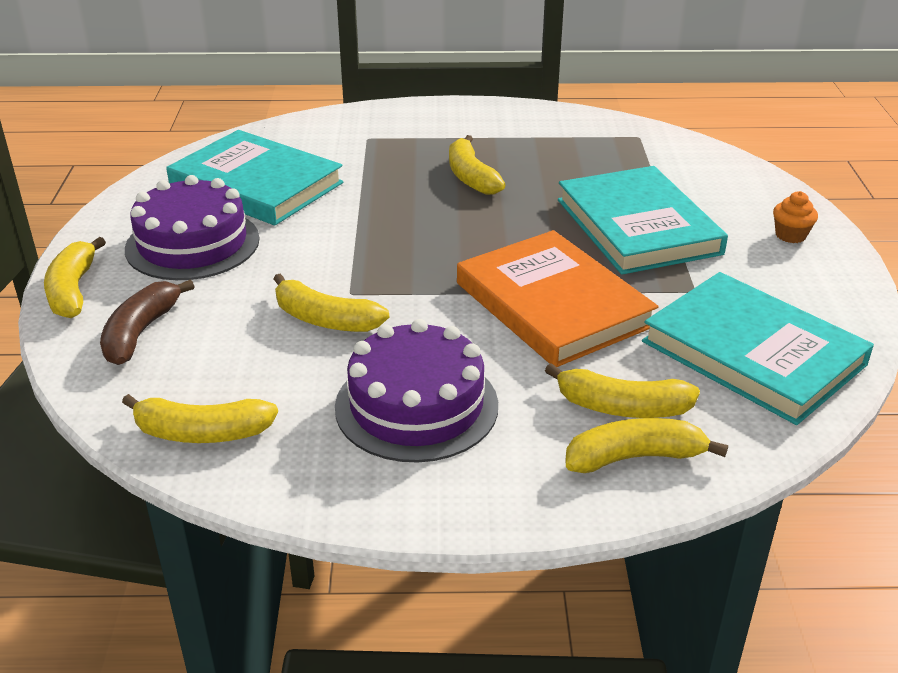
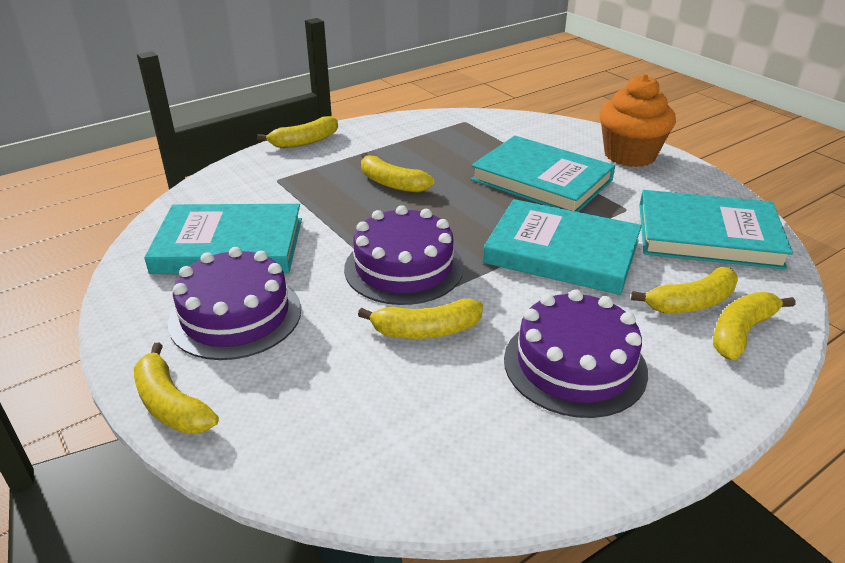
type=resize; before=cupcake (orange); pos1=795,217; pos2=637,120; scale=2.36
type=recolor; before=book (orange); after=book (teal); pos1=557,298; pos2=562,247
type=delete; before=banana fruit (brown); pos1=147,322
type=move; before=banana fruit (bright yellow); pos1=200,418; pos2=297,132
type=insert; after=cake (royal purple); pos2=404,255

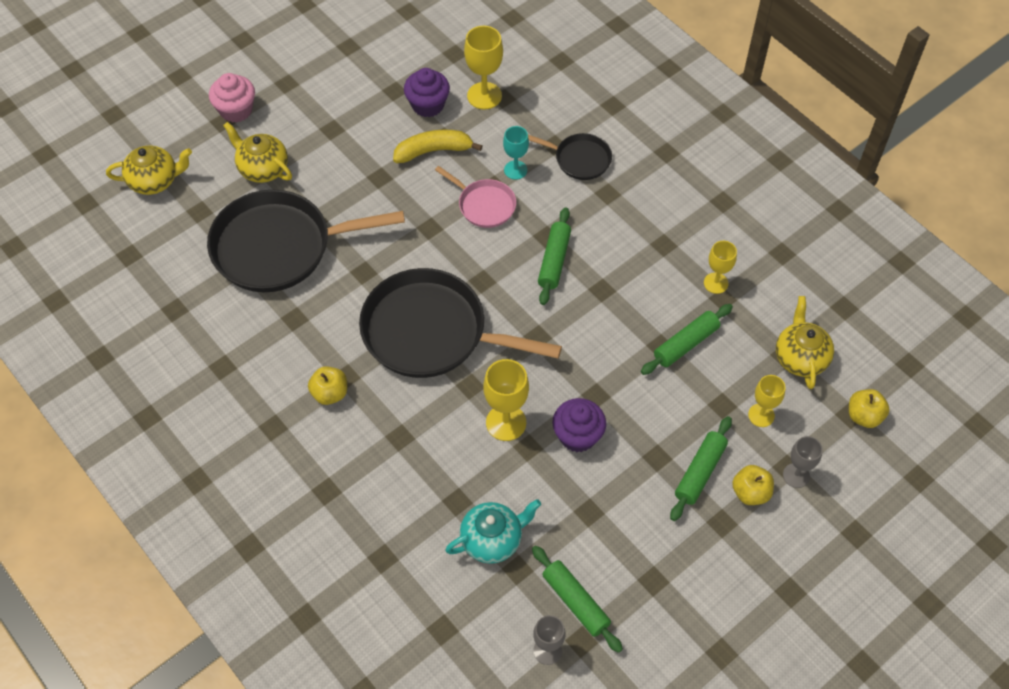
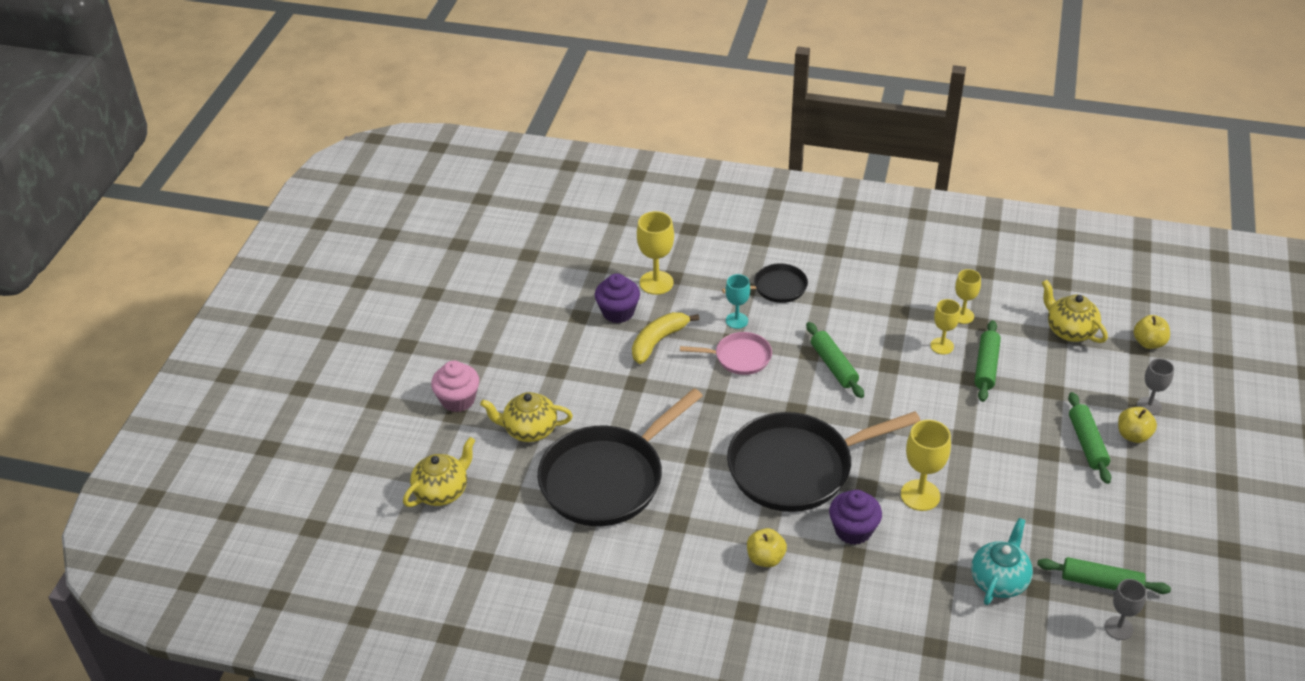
type=move; before=goblet (bright yellow); pos1=766,401; pos2=945,326
type=move; before=cupcake (royal purple); pos1=579,425; pos2=855,517

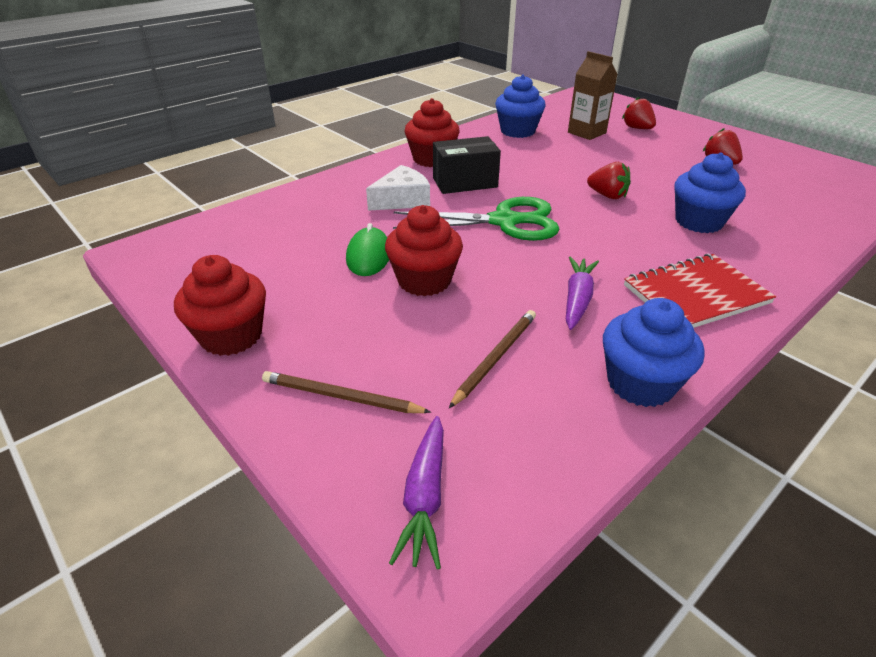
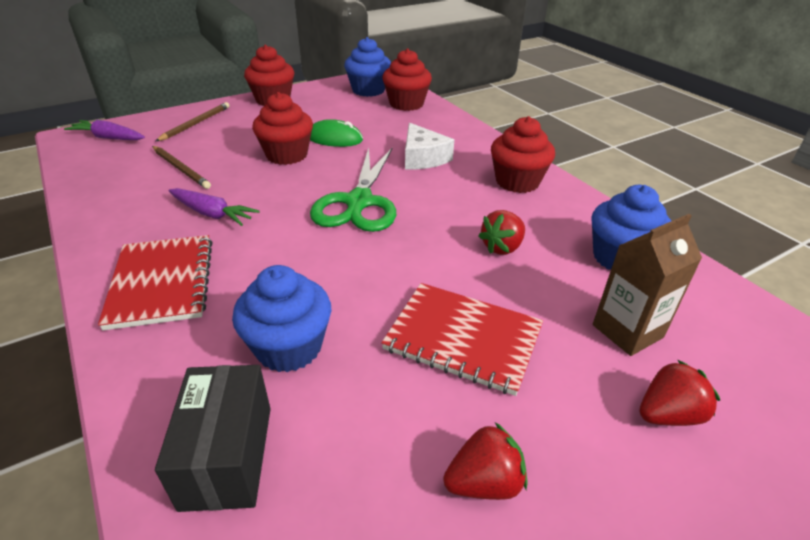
type=move; before=box (black); pos1=467,165; pos2=213,438
type=move; before=berry (red); pos1=609,180; pos2=501,232
type=move; before=cupcake (royal blue); pos1=653,352; pos2=367,67
type=insert; after=cupcake (red); pos2=407,80
type=insert; after=notepad (red); pos2=462,339

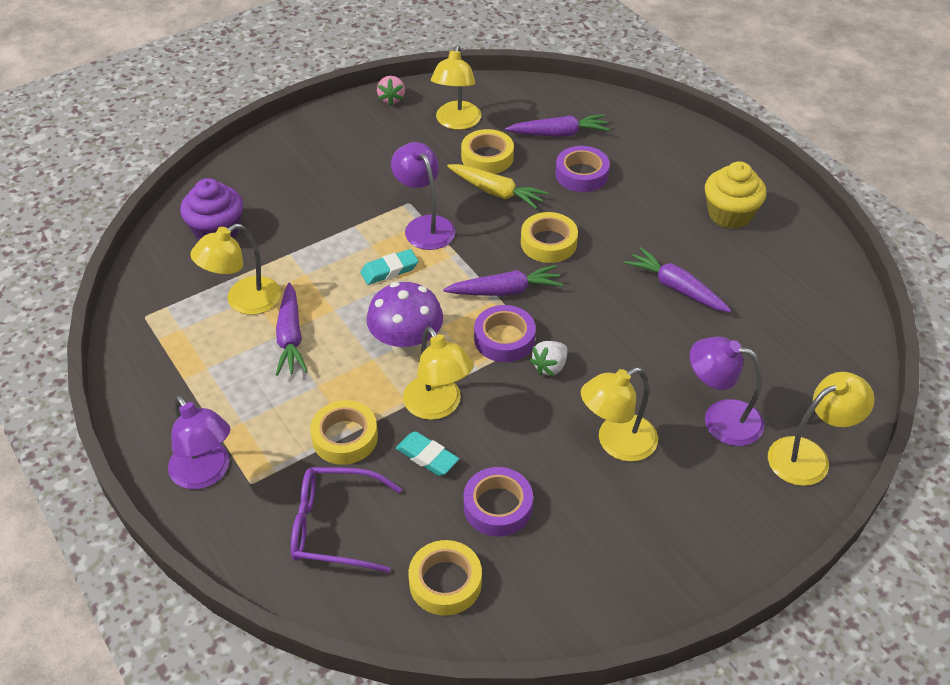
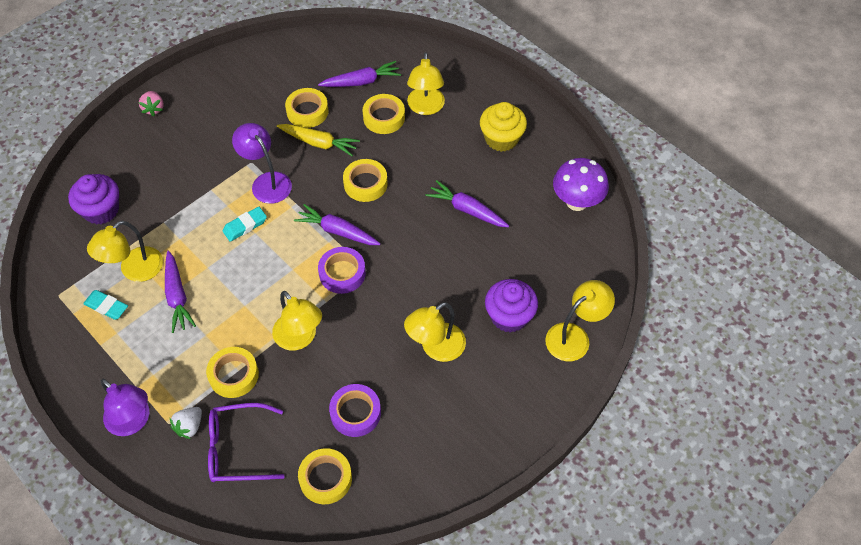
type=move; before=desk lamp (bright yellow); pos1=456,87; pos2=426,83
type=move; before=berry (rosy); pos1=391,91; pos2=151,103
type=recolor; before=tape (royal purple); after=tape (bright yellow); pos1=582,169; pos2=384,114
type=rotate; before=carrot (royal purple); pos1=503,280; pos2=337,224; turn=-135
type=move; before=fungus (royal purple); pos1=404,319; pos2=581,184
type=replace; before=desk lamp (royal purple); after=cupcake (royal purple); pos1=727,391; pos2=511,306
type=move; before=berry (white); pos1=548,358; pos2=186,423
type=move; before=pencil eraser (teal); pos1=427,453; pos2=105,305

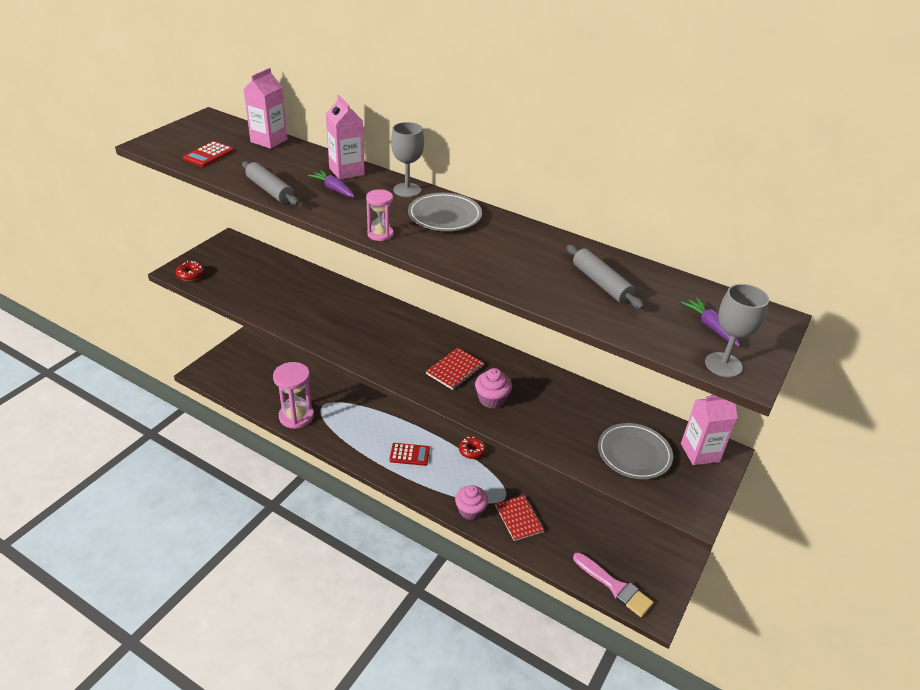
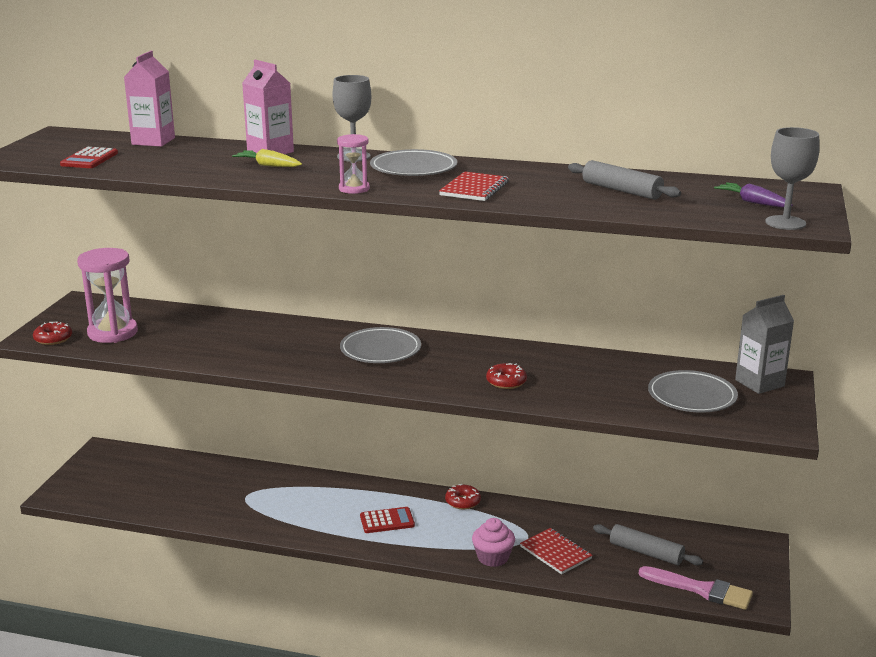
type=move; before=rolling pin (grey); pos1=270,183; pos2=648,544
type=recolor; before=carrot (royal purple); after=carrot (bright yellow); pos1=331,183; pos2=267,158
type=move; before=notepad (red); pos1=455,369; pos2=474,186
type=move; before=sandglass (rosy); pos1=293,395; pos2=107,295
type=replace; before=cupcake (rosy); after=glazed donut (red); pos1=493,388; pos2=506,376
type=recolor; before=milk carton (rosy); after=milk carton (grey); pos1=709,430; pos2=764,344
type=insert; after=plate (grey); pos2=380,345

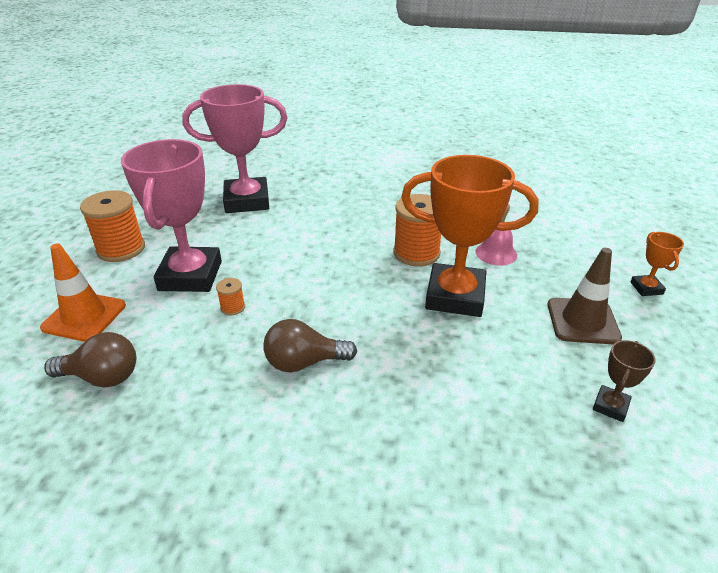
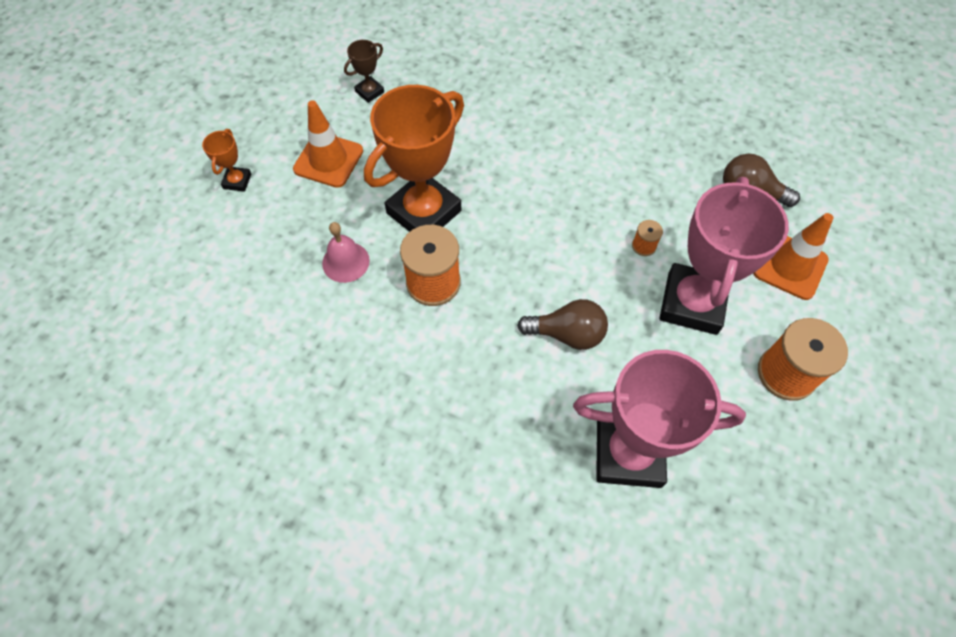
type=rotate; before=trophy (orange); pos1=469,236; pos2=414,158; turn=-75
type=recolor; before=safety cone (brown); after=safety cone (orange); pos1=585,296; pos2=328,144
type=move; before=bulb (brown); pos1=310,345; pos2=562,324

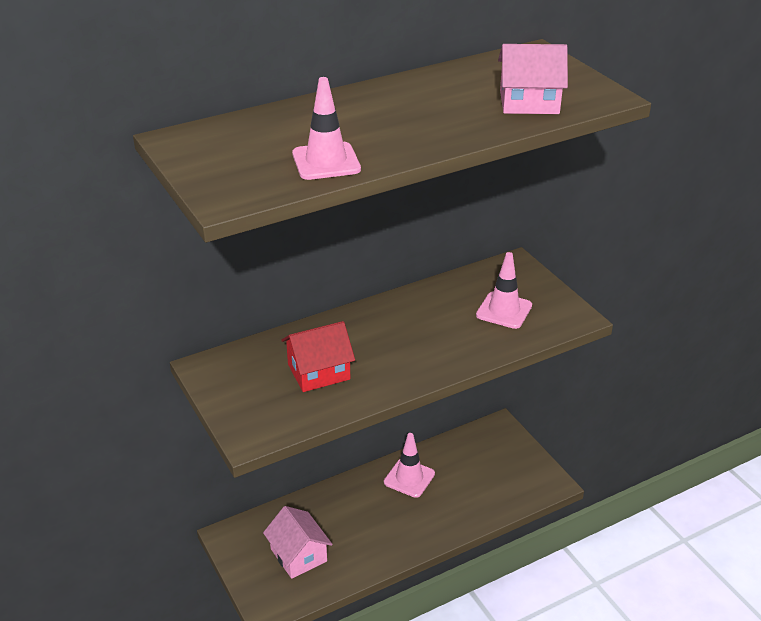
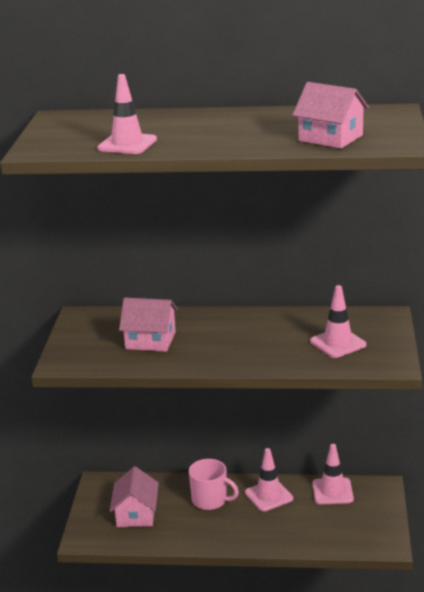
type=recolor; before=house (red); after=house (rosy); pos1=318,356; pos2=148,325
type=insert; after=safety cone (rosy); pos2=333,474
type=insert; after=tea mug (rosy); pos2=214,484

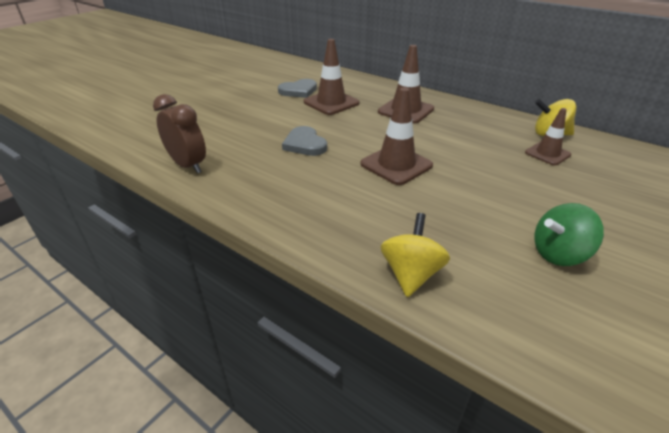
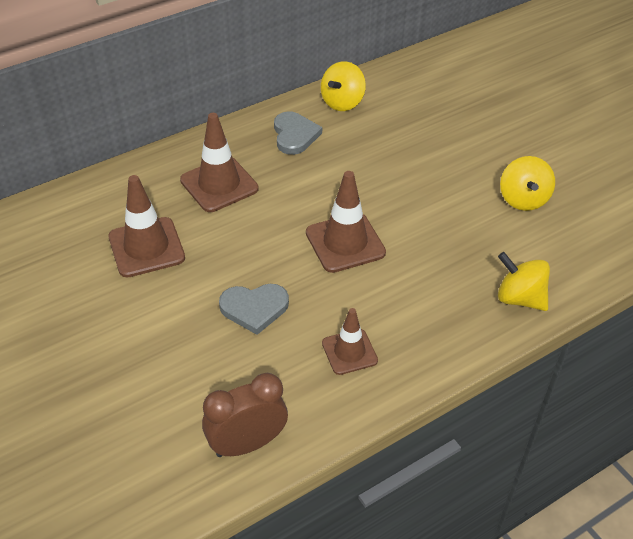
type=move; before=love heart (grey); pos1=297,88; pos2=298,133
type=move; before=safety cone (brown); pos1=548,136; pos2=350,341
type=recolor; before=toy top (leaf-green); after=toy top (bright yellow); pos1=569,234; pos2=527,183

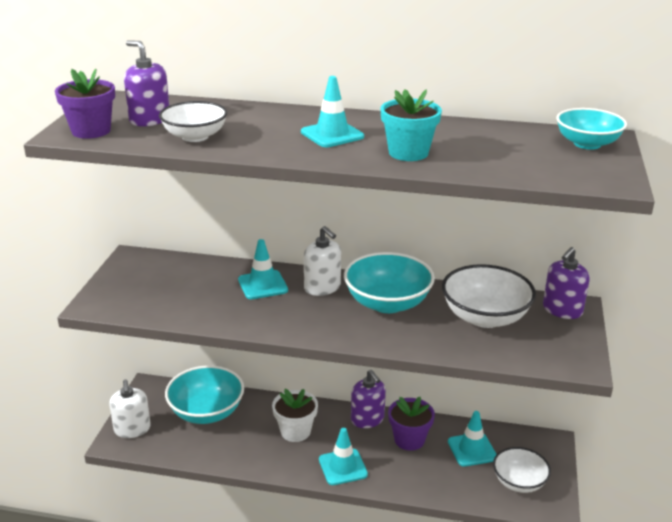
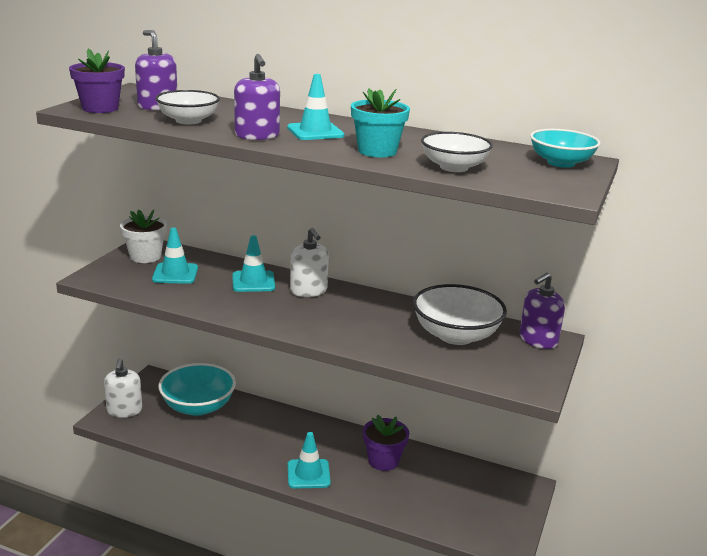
type=delete; before=bowl (teal); pos1=389,282
type=move; before=pump bottle (royal purple); pos1=368,399; pos2=257,97
type=move; before=plant pot (white); pos1=295,415; pos2=143,236
type=move; before=safety cone (teal); pos1=472,439; pos2=175,256
type=move; before=bowl (white); pos1=522,470; pos2=457,152

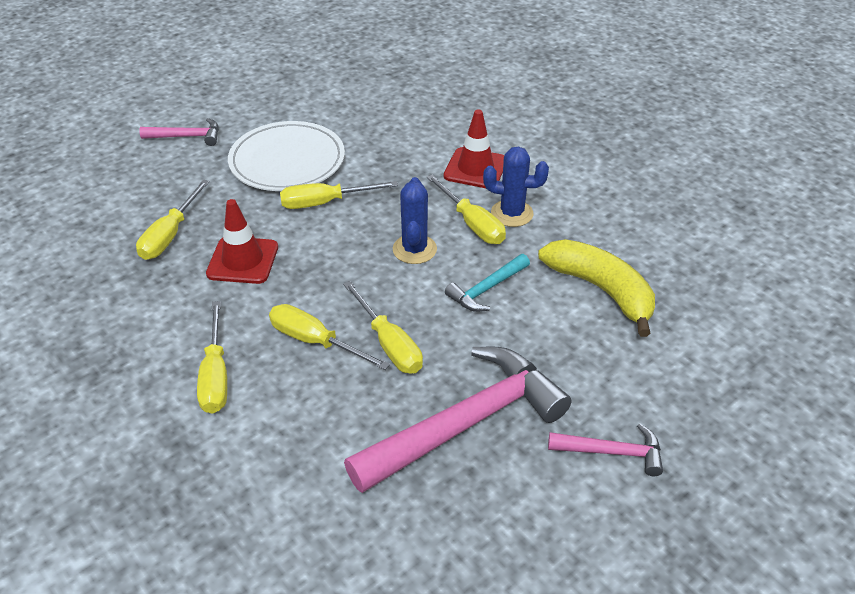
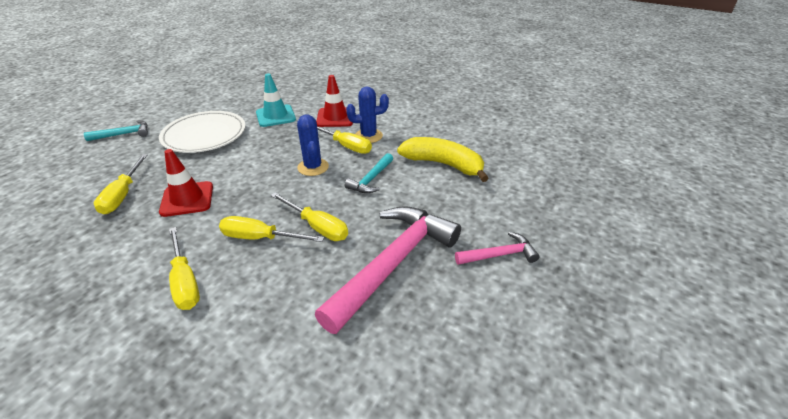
type=recolor; before=carpenter's hammer (rosy); after=carpenter's hammer (teal); pos1=179,132; pos2=116,130
type=delete; before=hand screwdriver (bright yellow); pos1=339,195
type=insert; after=safety cone (teal); pos2=276,100

